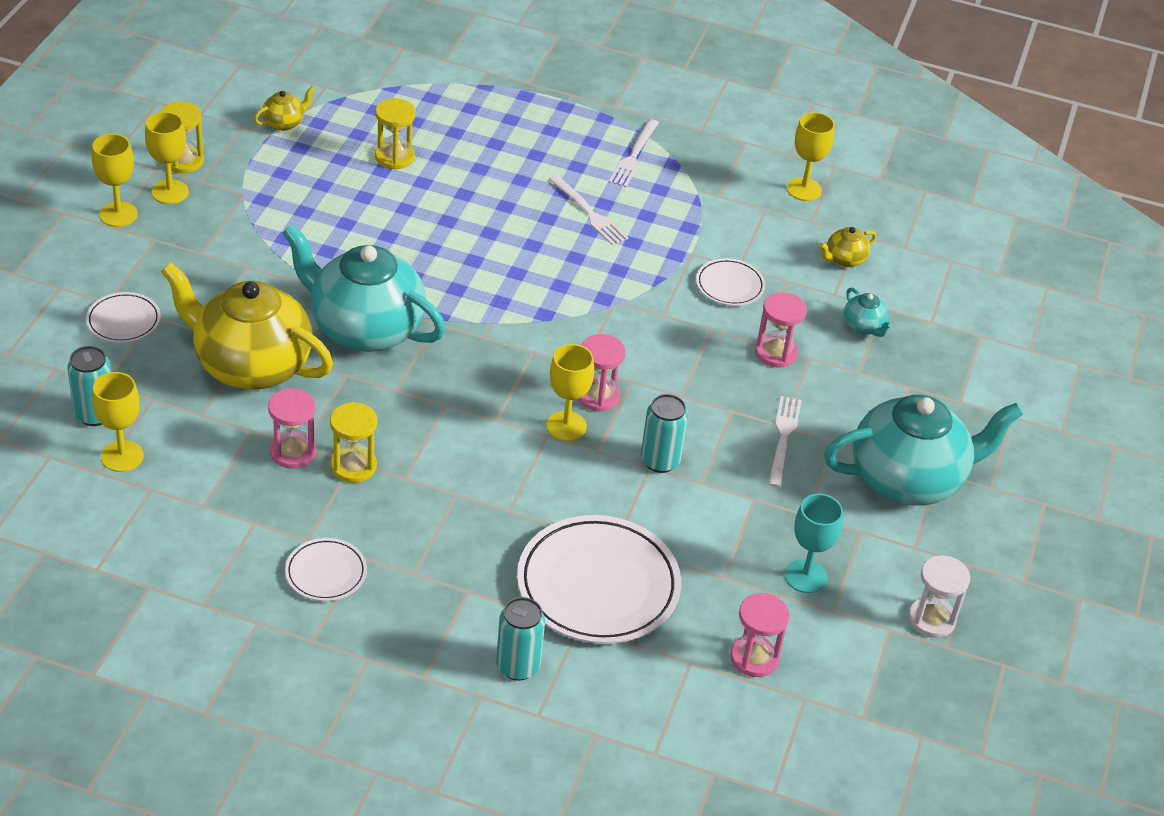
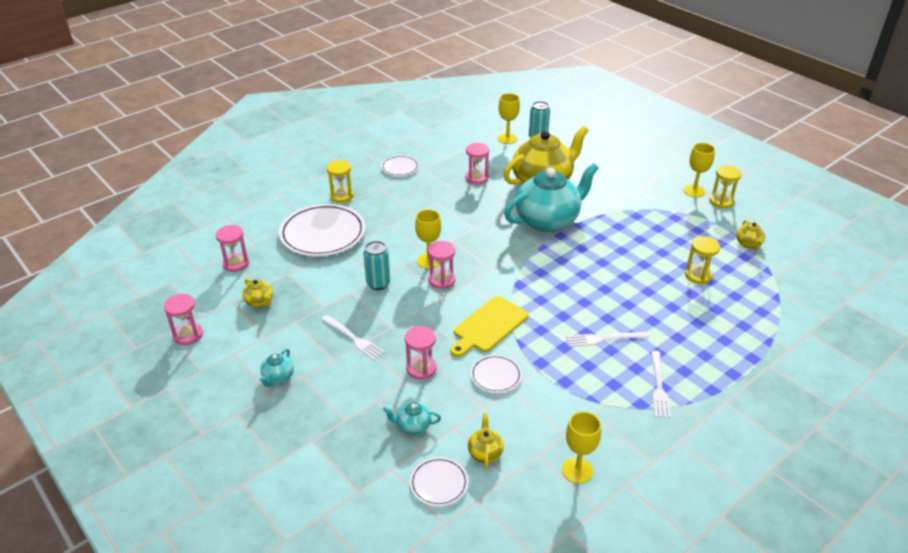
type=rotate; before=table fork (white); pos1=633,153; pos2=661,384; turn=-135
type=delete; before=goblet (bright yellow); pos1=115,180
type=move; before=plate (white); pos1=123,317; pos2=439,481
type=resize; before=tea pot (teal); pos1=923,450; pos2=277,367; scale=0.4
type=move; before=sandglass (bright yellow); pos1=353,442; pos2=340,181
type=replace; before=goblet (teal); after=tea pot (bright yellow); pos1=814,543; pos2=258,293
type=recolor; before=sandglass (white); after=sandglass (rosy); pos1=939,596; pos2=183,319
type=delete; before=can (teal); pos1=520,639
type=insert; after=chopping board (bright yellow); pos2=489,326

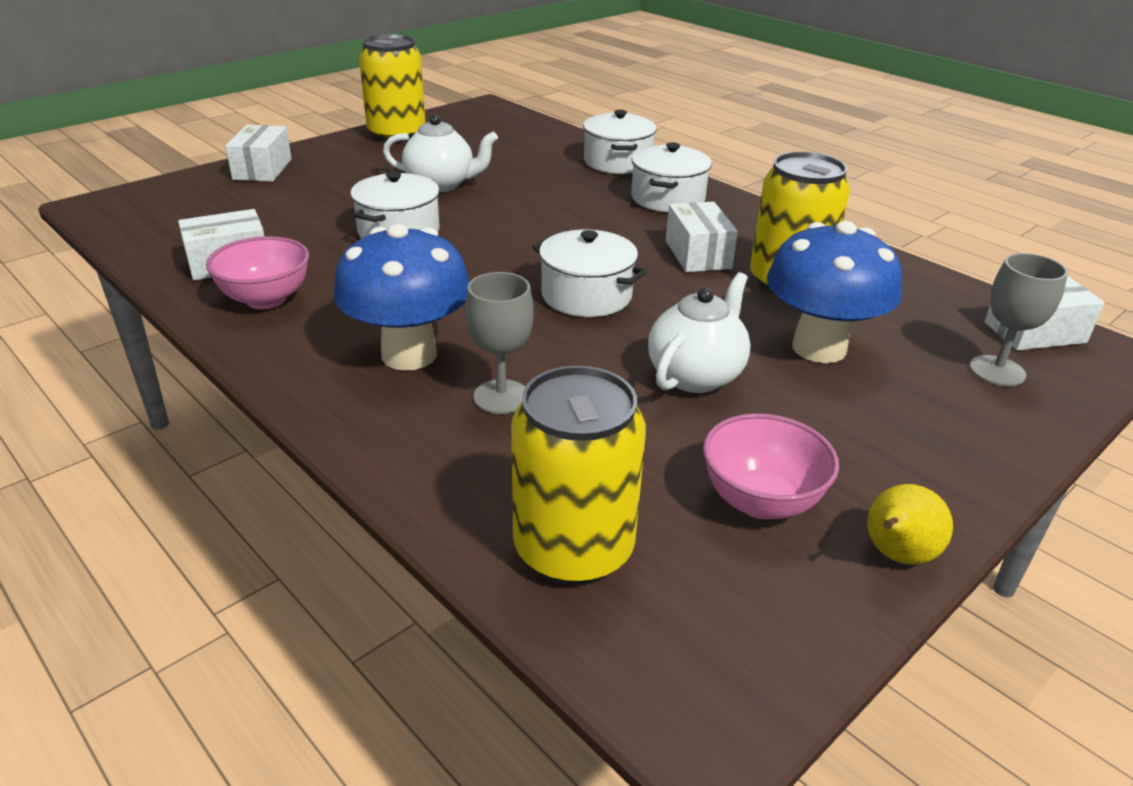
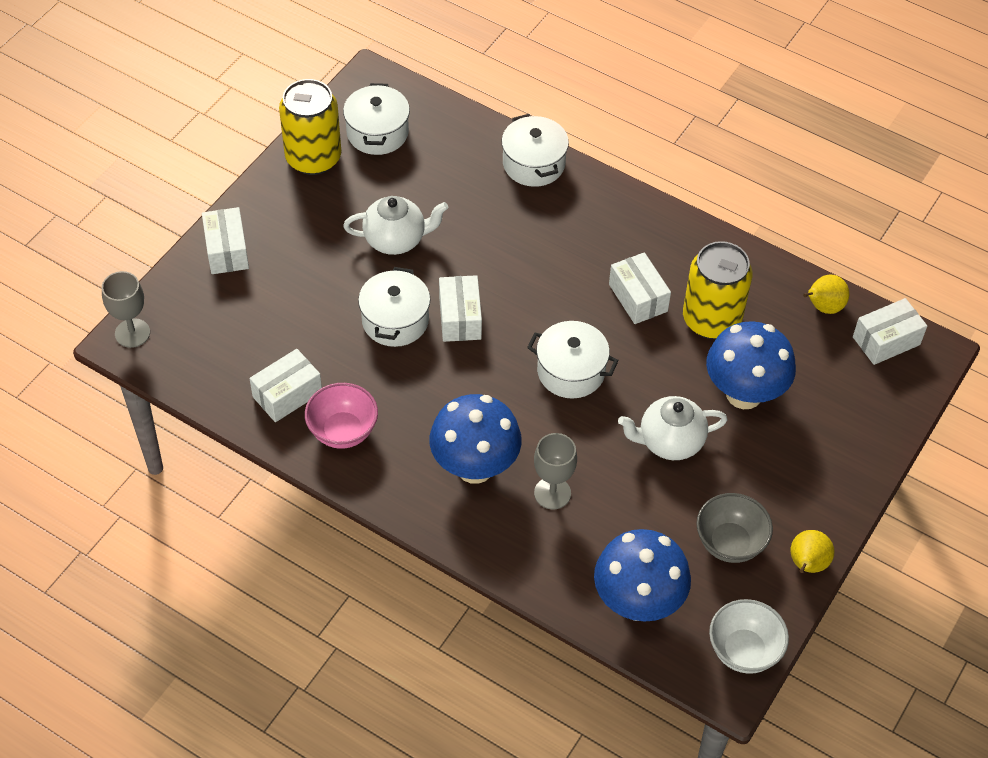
type=move; before=pot (white); pos1=671,177; pos2=376,119
type=move; before=goblet (grey); pos1=1019,319; pos2=126,309
type=rotate; before=tea pot (white); pos1=699,332; pos2=673,428; turn=-120
type=replace; before=can (bright yellow); after=fungus (royal blue); pos1=578,476; pos2=642,575
type=recolor; before=bowl (rosy); after=bowl (grey); pos1=771,466; pos2=734,528
type=insert; after=box (white); pos2=460,308
type=insert; after=pear (bright yellow); pos2=826,294
type=insert; after=bowl (white); pos2=749,636

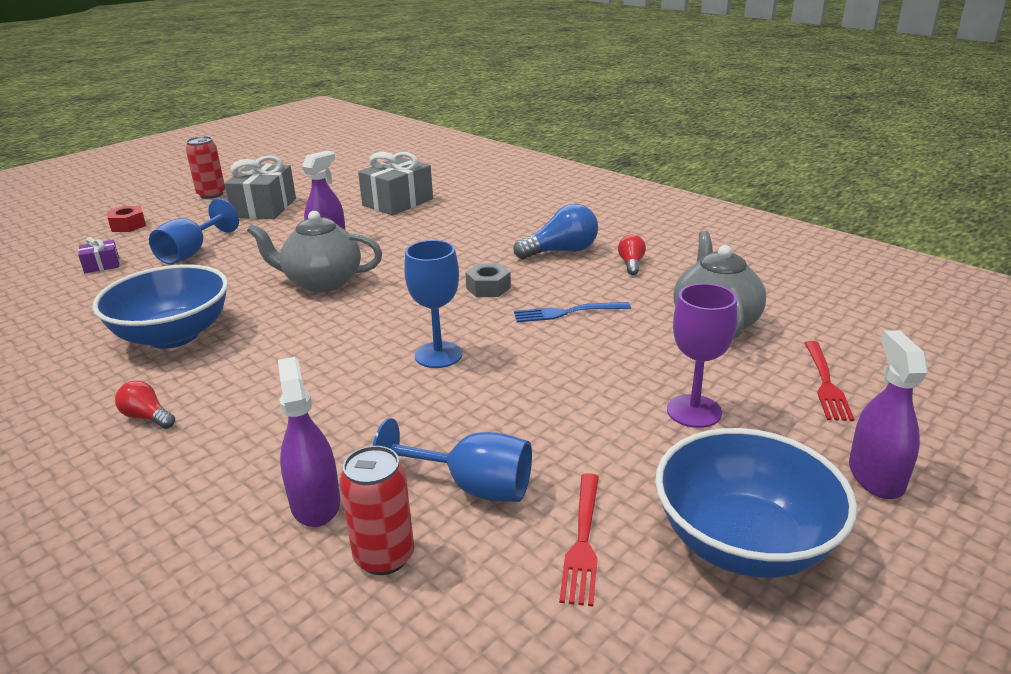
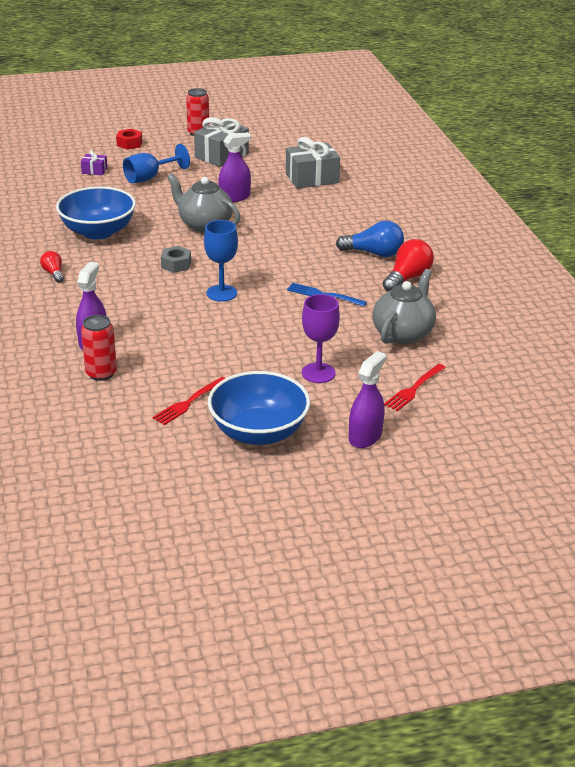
type=resize; before=bulb (red); pos1=632,254; pos2=408,265; scale=1.77
type=move; before=nut (grey); pos1=488,280; pos2=176,259
type=delete; before=goblet (royal blue); pos1=452,460

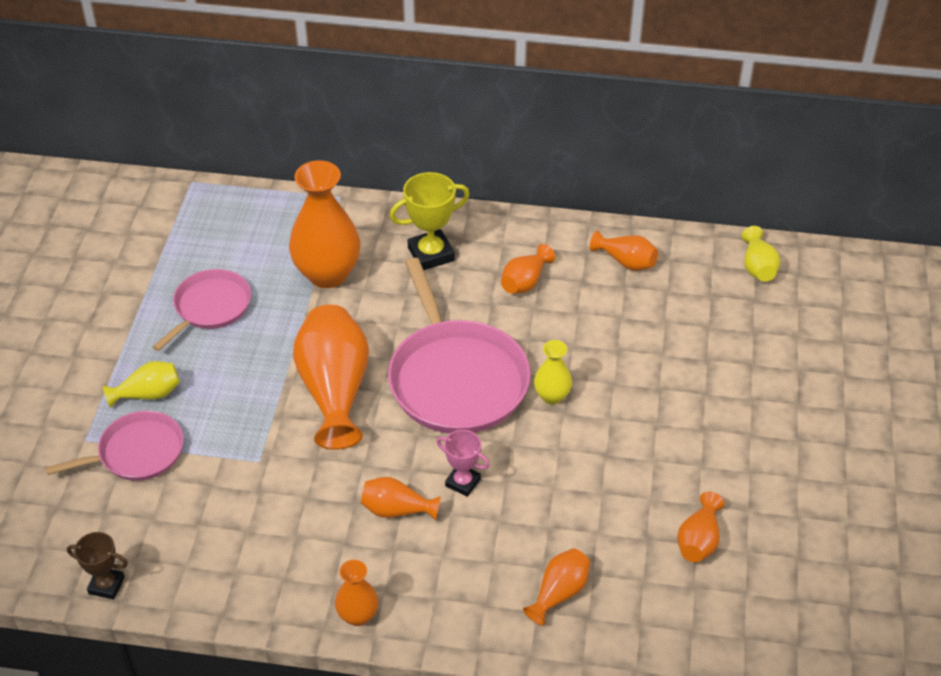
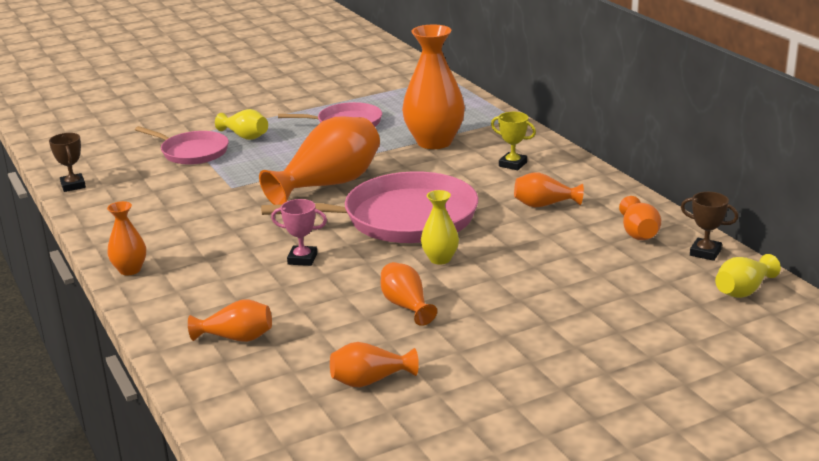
type=resize; before=trophy (bright yellow); pos1=430,221; pos2=513,141; scale=0.63
type=rotate; before=pan (rosy); pos1=459,346; pos2=369,207; turn=-135
type=rotate; before=trophy (rosy); pos1=463,463; pos2=299,232; turn=-75
type=move; before=vase (orange); pos1=401,499; pos2=409,294
type=insert; after=trophy (brown); pos2=710,226

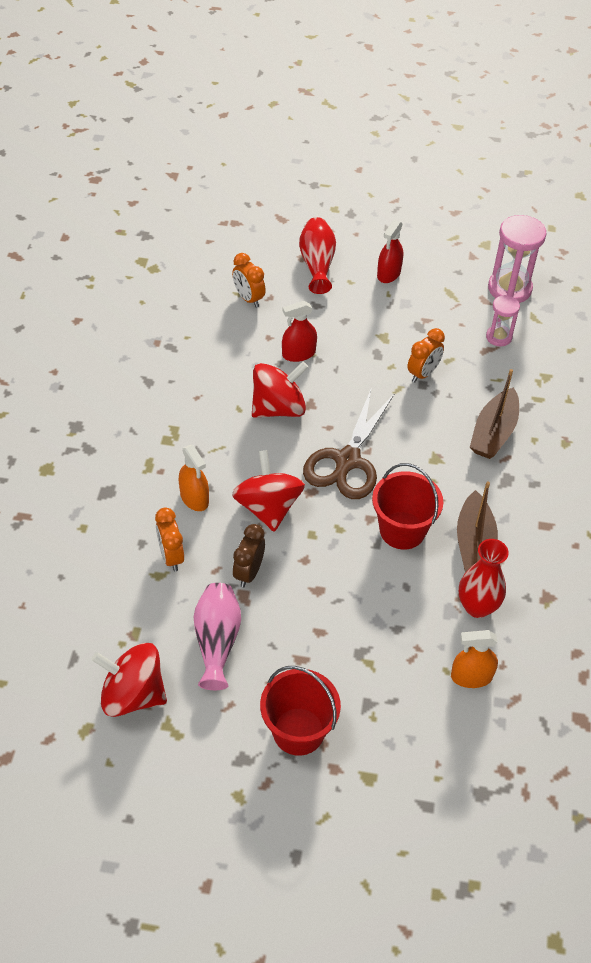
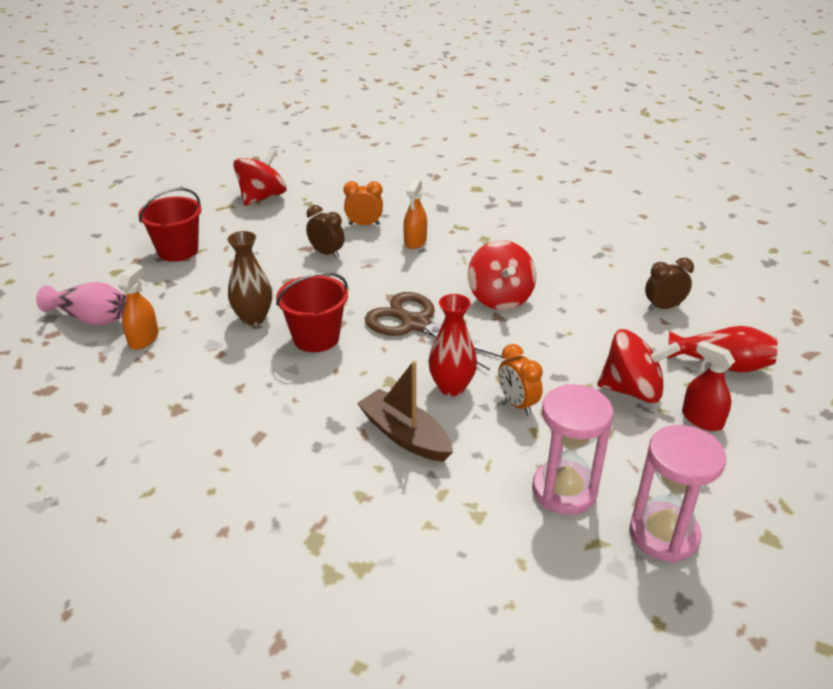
type=recolor; before=alarm clock (orange); after=alarm clock (brown); pos1=249,280; pos2=669,284
type=resize; before=sandglass (rosy); pos1=503,321; pos2=572,449; scale=1.74
type=delete; before=spray cleaner (red); pos1=299,331
type=rotate; before=spray cleaner (orange); pos1=194,478; pos2=415,214; turn=-60
type=move; before=toy top (red); pos1=268,491; pos2=638,366
type=delete; before=sailboat (brown); pos1=477,527
type=move; before=vase (red); pos1=484,578; pos2=452,345
type=move; before=vase (rosy); pos1=217,636; pos2=81,303
type=insert; after=vase (brown); pos2=249,278

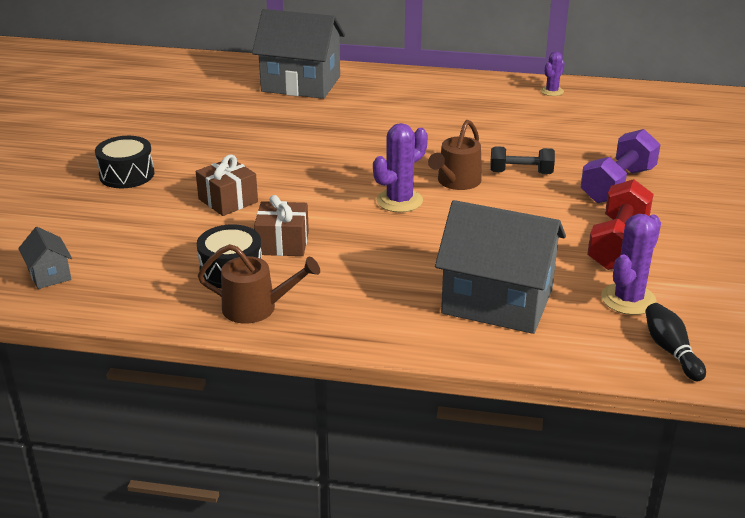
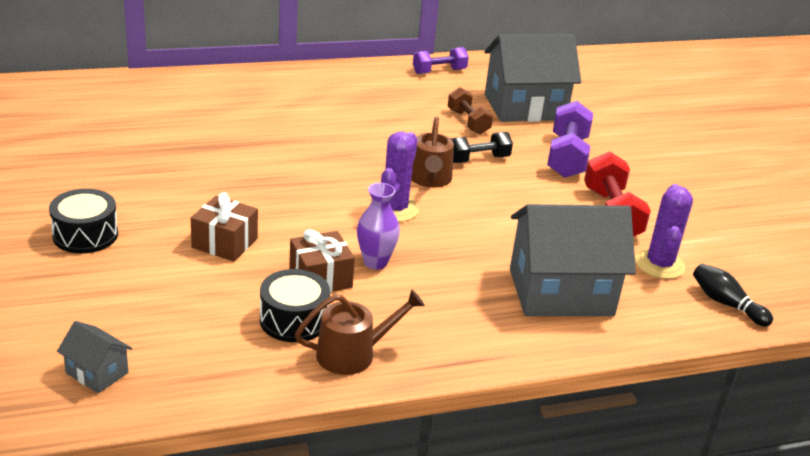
type=move; before=house (grey); pos1=298,54; pos2=532,78
type=replace; before=saguaro cactus (royal purple); after=free weight (royal purple); pos1=553,74; pos2=441,60
type=insert; after=free weight (brown); pos2=470,111
type=insert; after=vase (royal purple); pos2=378,226

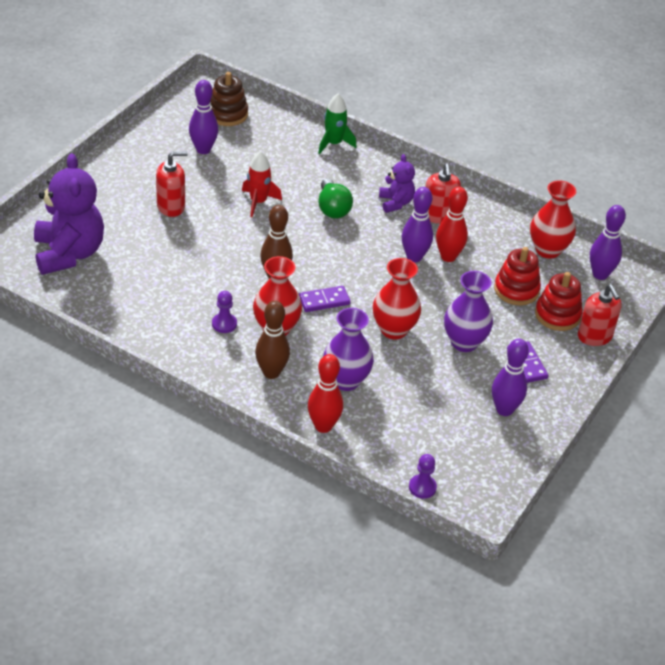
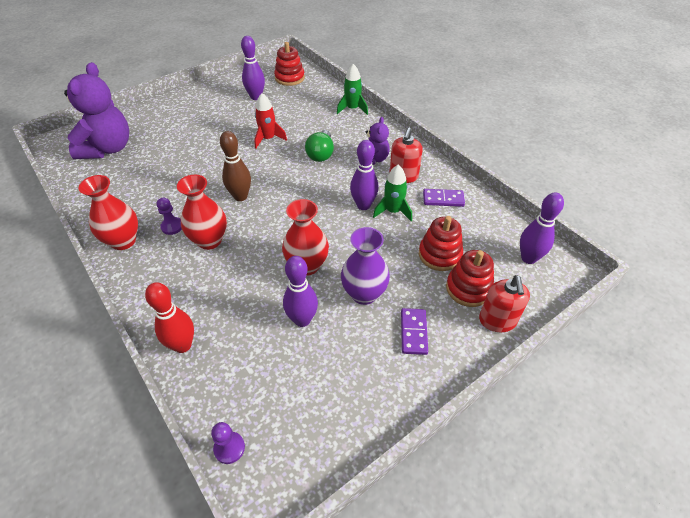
type=recolor; before=ring stacker (brown); after=ring stacker (red); pos1=229,99; pos2=289,64
type=delete; before=pump bottle (red); pos1=172,184
type=move; before=vase (red); pos1=553,219; pos2=108,212
type=replace; before=bowling pin (red); after=rocket (leaf-green); pos1=452,224; pos2=392,193
type=move; before=domino piece (royal purple); pos1=325,299; pos2=444,198
type=delete; before=bowling pin (brown); pos1=272,340
type=delete; before=vase (royal purple); pos1=348,349
type=move; before=bowling pin (royal purple); pos1=510,377; pos2=300,291

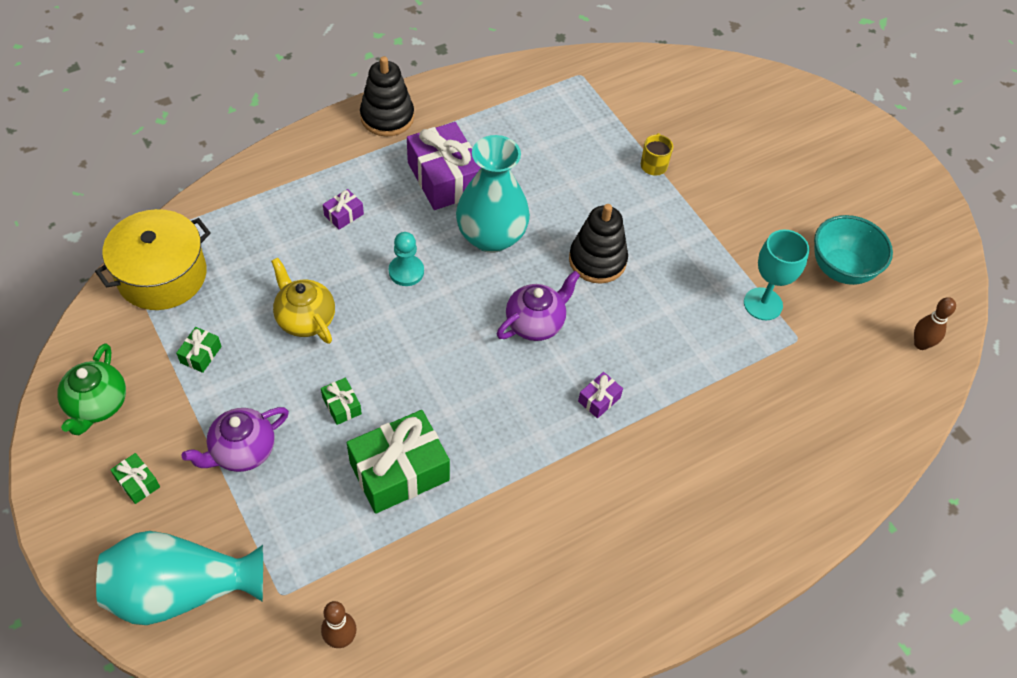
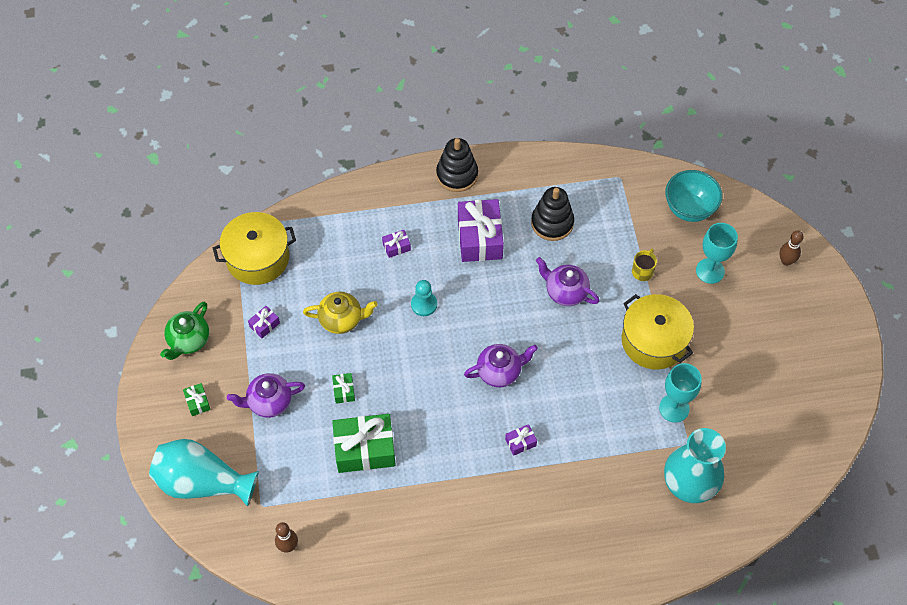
type=move; before=vase (teal); pos1=493,194; pos2=695,465
type=move; before=ring stacker (black); pos1=598,244; pos2=552,214
type=move; before=bowl (teal); pos1=853,250; pos2=694,196
type=rotate; before=tea pot (bright yellow); pos1=303,301; pos2=340,313; turn=105
type=move; before=bowling pin (brown); pos1=935,323; pos2=791,248
type=recolor; before=present (leaf-green); after=present (royal purple); pos1=199,350; pos2=264,322
type=insert; after=goblet (teal); pos2=717,253
type=insert; after=tea pot (royal purple); pos2=567,281
type=insert; after=pot (bright yellow); pos2=658,331

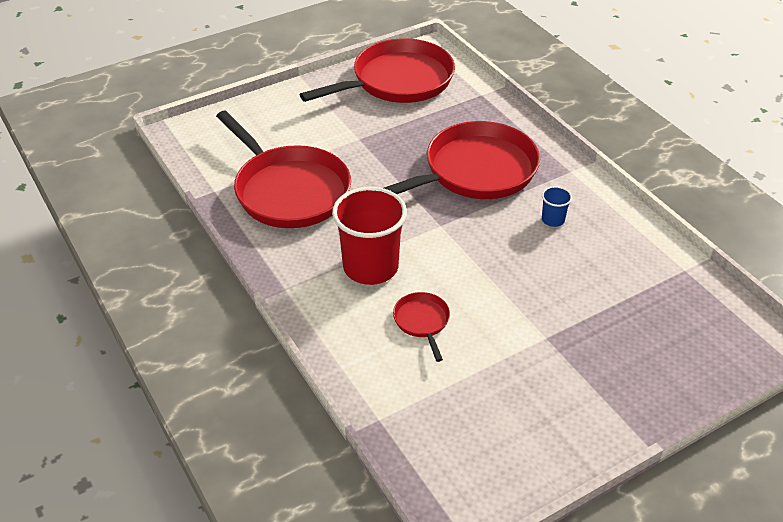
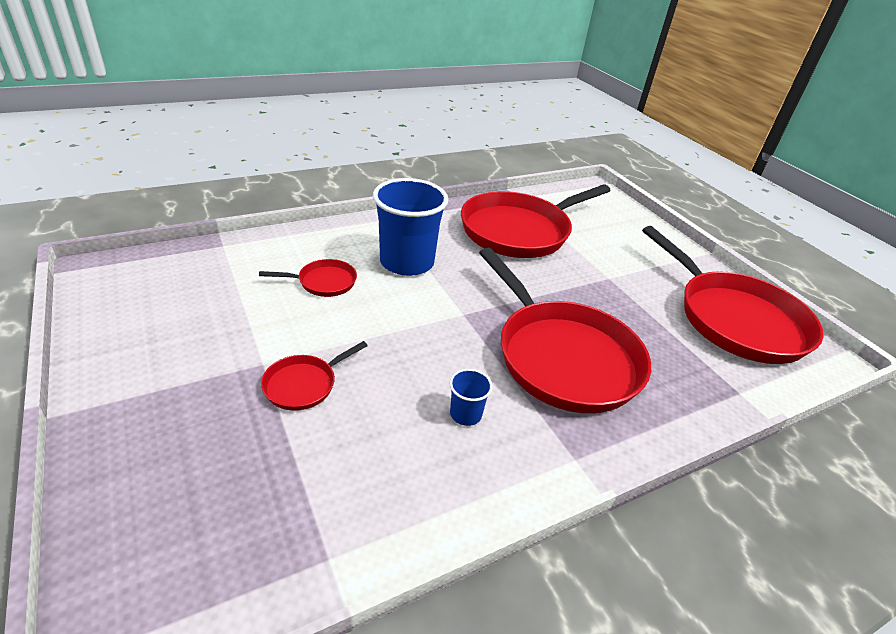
type=recolor; before=cup (red); after=cup (royal blue); pos1=369,236; pos2=411,227
type=insert; after=pan (red); pos2=314,376

